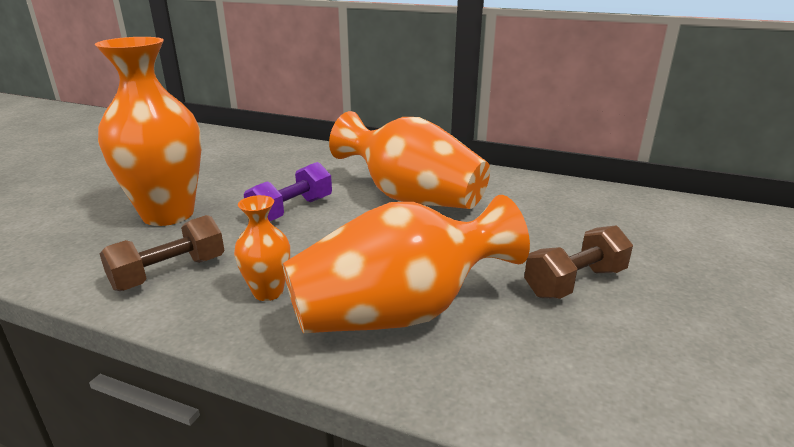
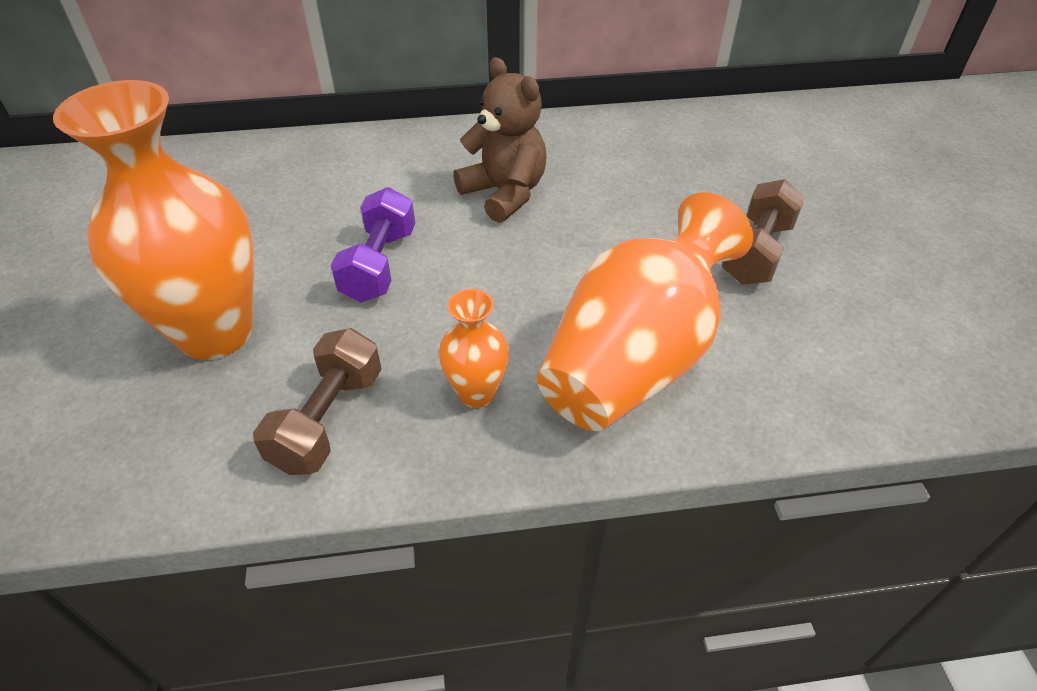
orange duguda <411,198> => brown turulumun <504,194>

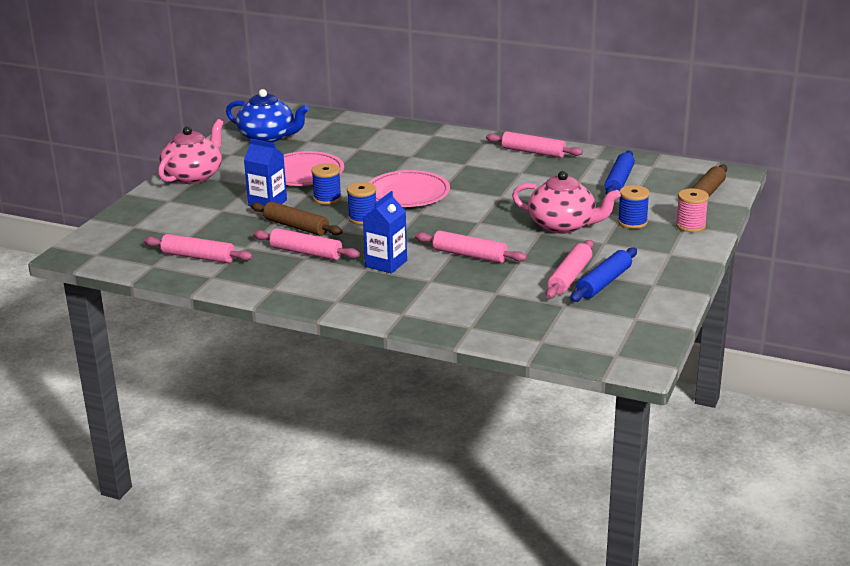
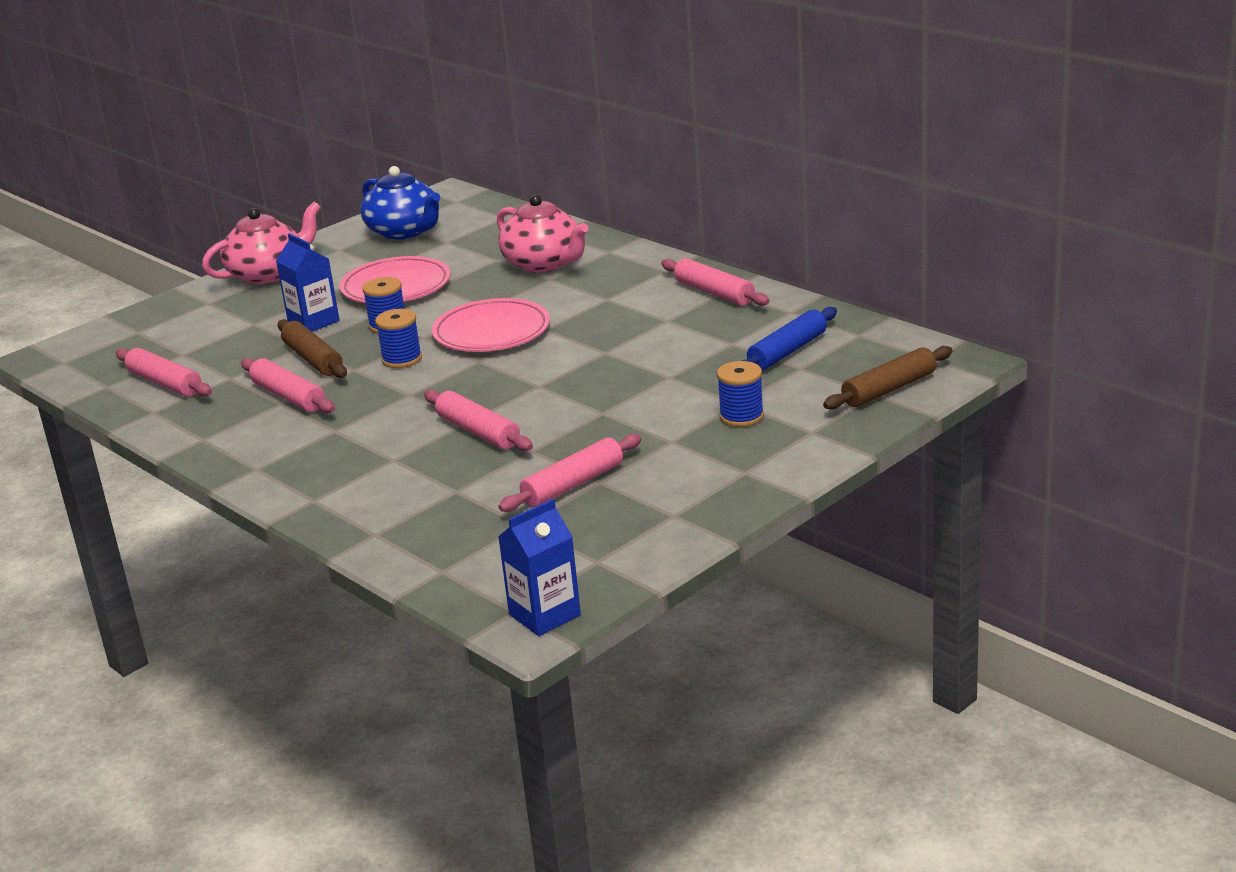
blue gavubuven <386,263> => blue gavubuven <544,615>, moved
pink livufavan <563,225> => pink livufavan <544,263>, moved
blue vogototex <604,283> => nothing
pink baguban <690,226> => nothing

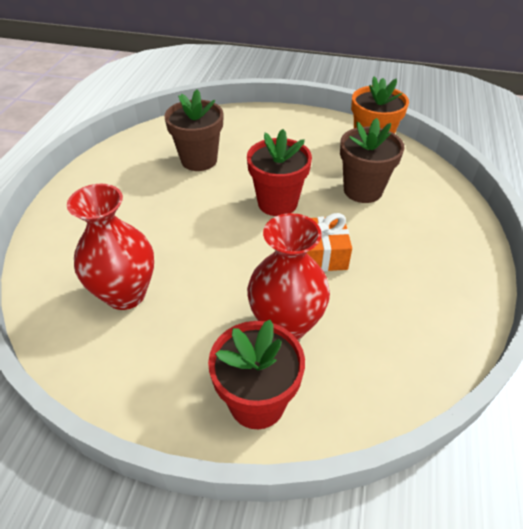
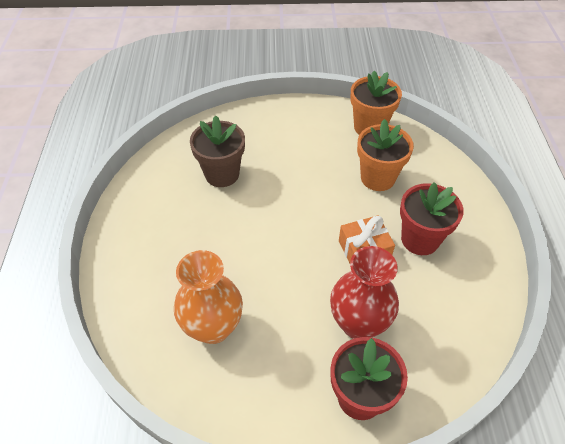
red duguda <126,294> => orange duguda <213,327>
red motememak <277,203> => red motememak <420,239>, moved
brown motememak <362,190> => orange motememak <377,178>

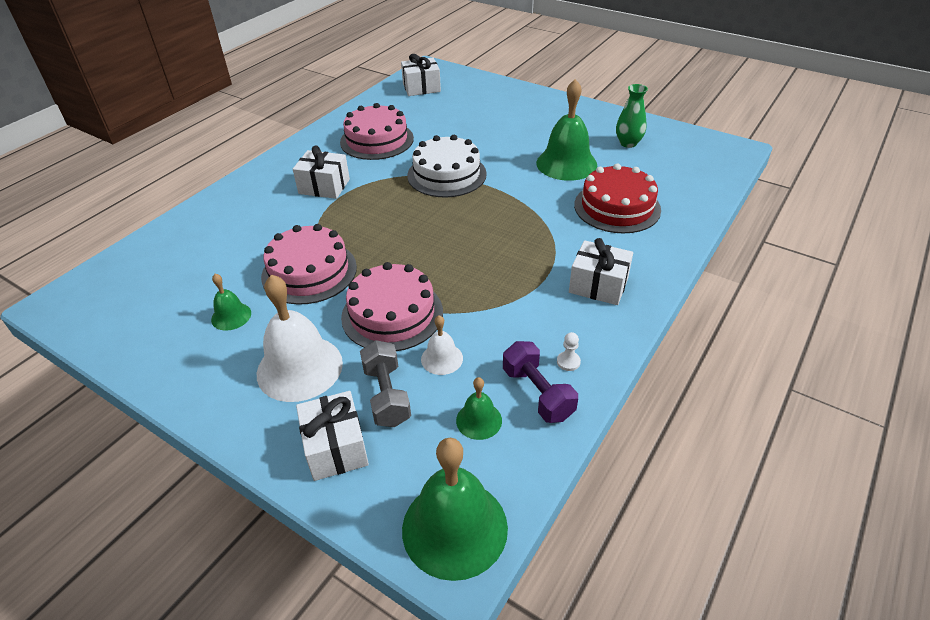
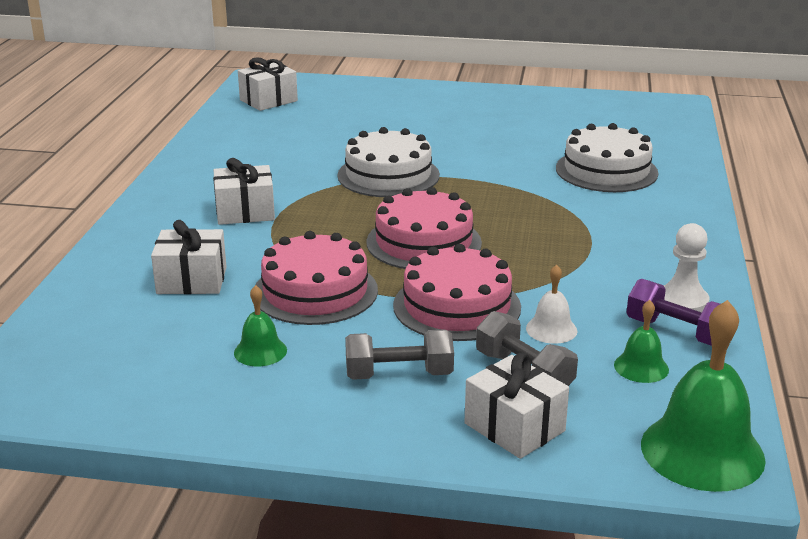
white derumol <299,368> => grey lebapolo <399,375>
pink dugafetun <377,140> => pink dugafetun <423,242>, moved
green derumol <566,163> => nothing
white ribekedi <568,362> => white ribekedi <682,301>, x1.87
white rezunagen <598,285> => white rezunagen <192,280>, moved
red dugafetun <617,207> => white dugafetun <606,170>
green duguda <628,143> => nothing

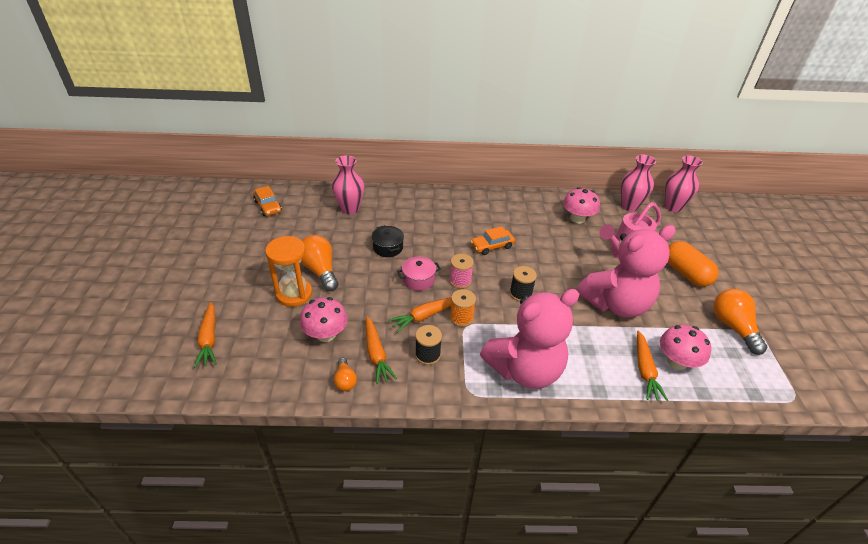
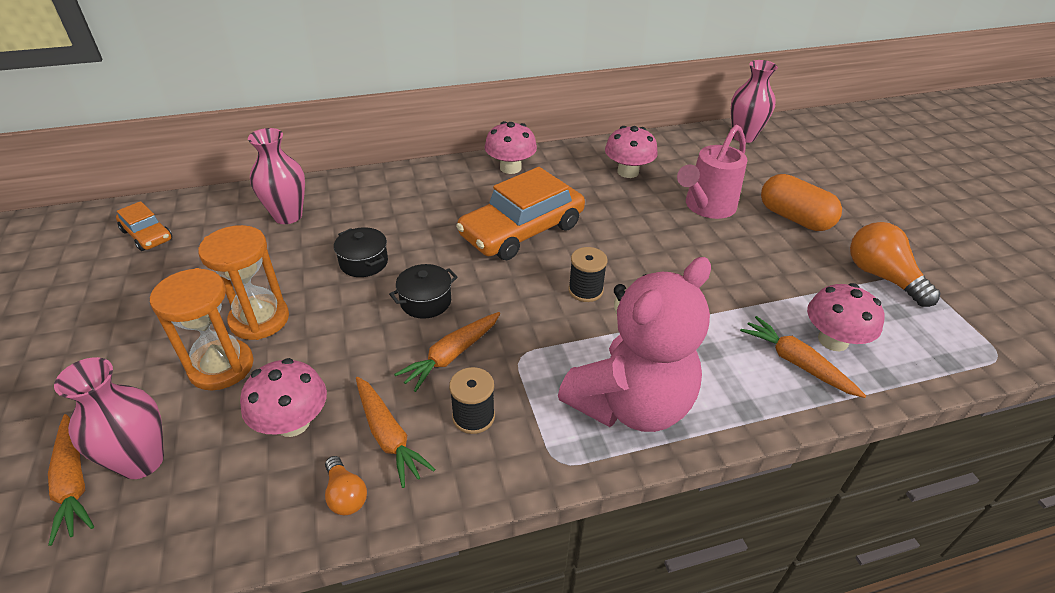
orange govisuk <320,271> => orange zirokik <259,319>
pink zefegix <418,280> => black zefegix <425,301>
pink baguban <460,281> => nothing
orange baguban <461,318> => nothing
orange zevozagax <492,246> => orange zevozagax <522,230>, x1.96
pink turulumun <616,304> => nothing
pink duguda <629,206> => pink duguda <142,461>, moved
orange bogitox <645,370> => orange bogitox <796,363>, 150 degrees clockwise
nothing => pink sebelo <510,168>

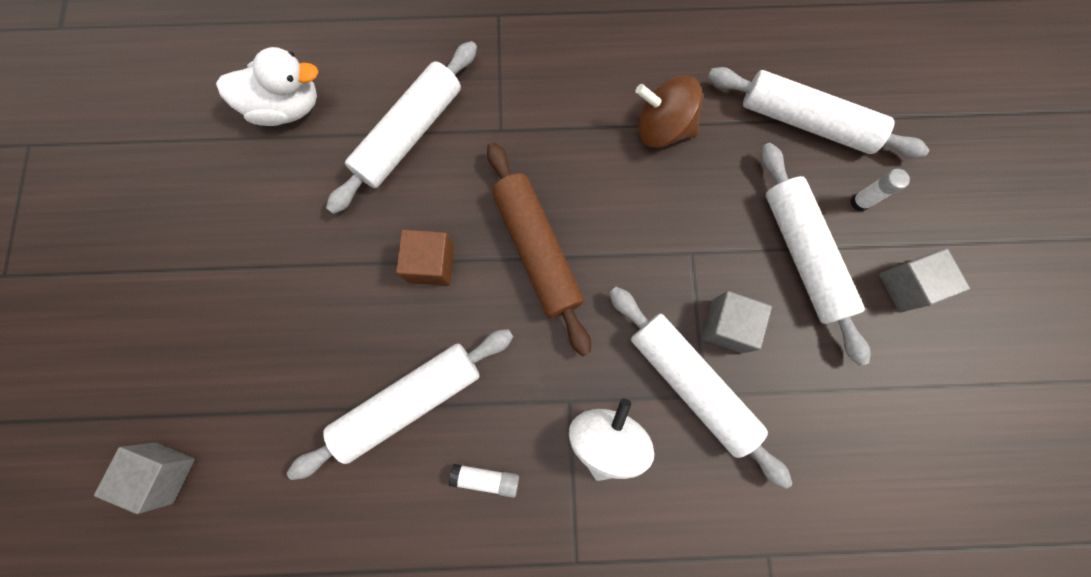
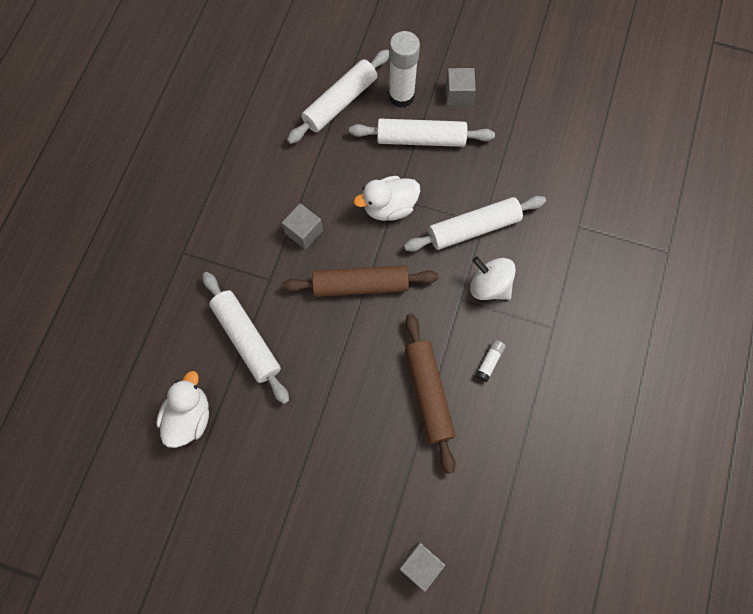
white vogototex <409,401> => brown vogototex <428,393>
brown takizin <431,264> => nothing
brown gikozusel <662,128> => nothing
grey takizin <727,326> => grey takizin <304,232>, moved
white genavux <859,202> => white genavux <401,96>, x2.23
nothing => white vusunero <389,207>

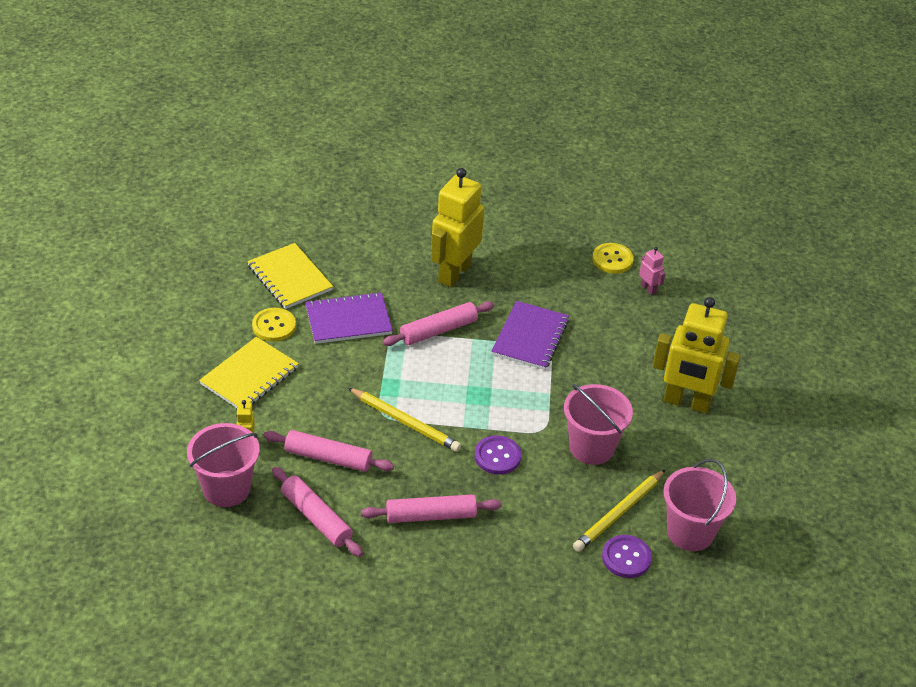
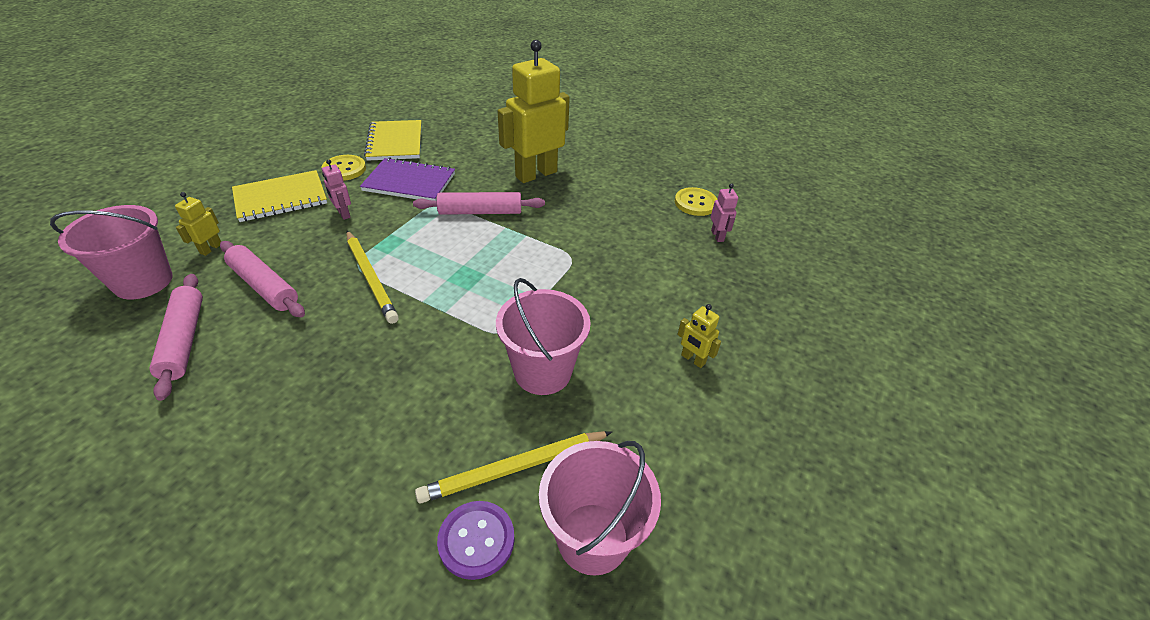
pink vogototex <431,516> => nothing
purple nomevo <497,456> => nothing
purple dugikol <530,337> => nothing
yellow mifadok <686,402> => yellow mifadok <693,359>, x0.42
nothing => pink mifadok <343,214>

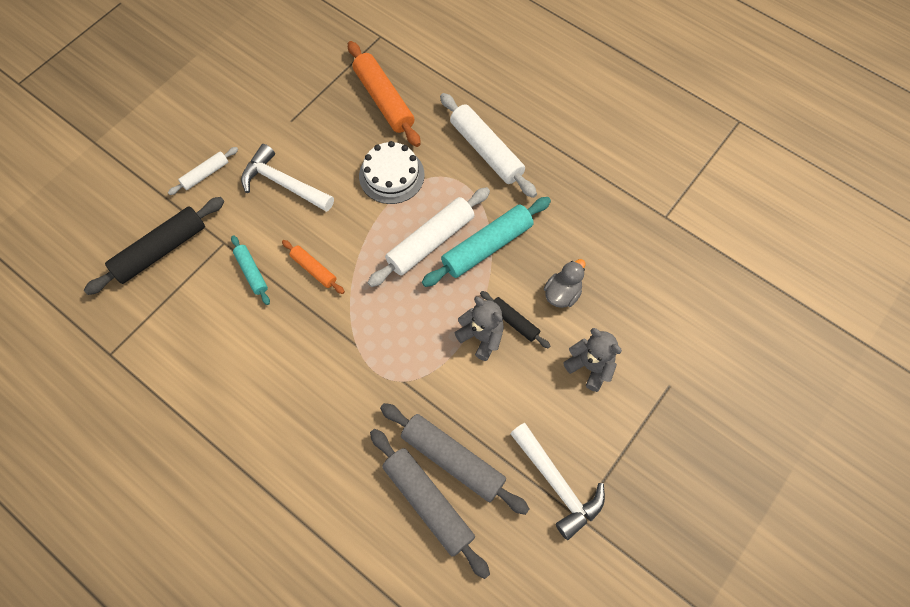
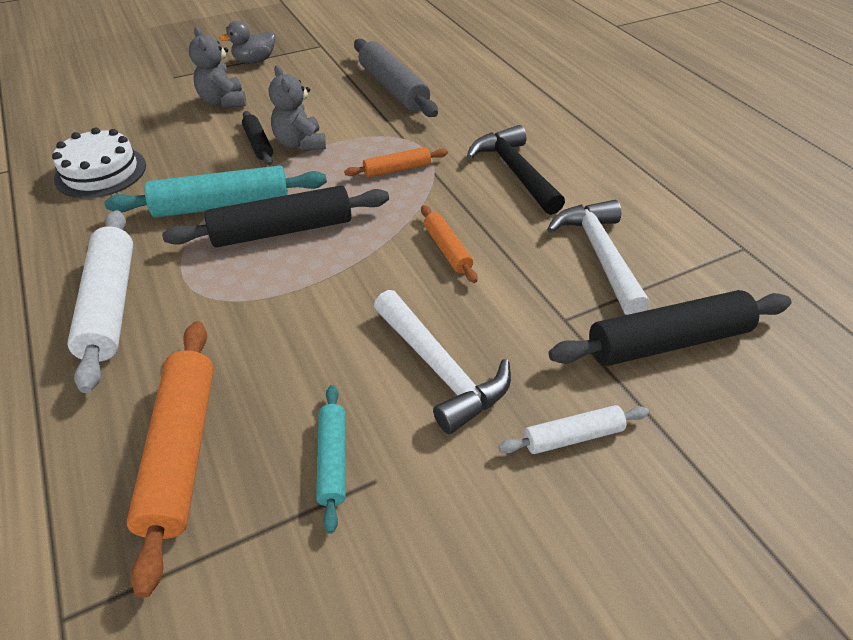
turquoise vogototex <251,272> => turquoise vogototex <332,460>, moved
white dugafetun <391,175> => white dugafetun <101,172>, moved
white vogototex <430,242> => black vogototex <282,230>
grey vogototex <428,503> => nothing
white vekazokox <557,484> => white vekazokox <599,254>, moved
grey vusunero <562,293> => grey vusunero <254,61>, moved
nothing => orange vogototex <397,169>
nothing => black vekazokox <514,172>

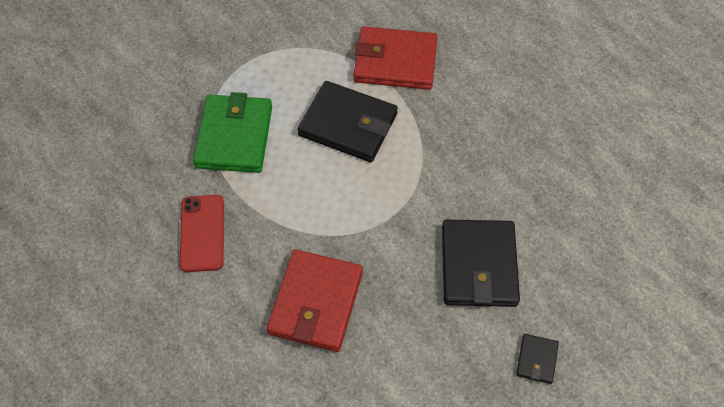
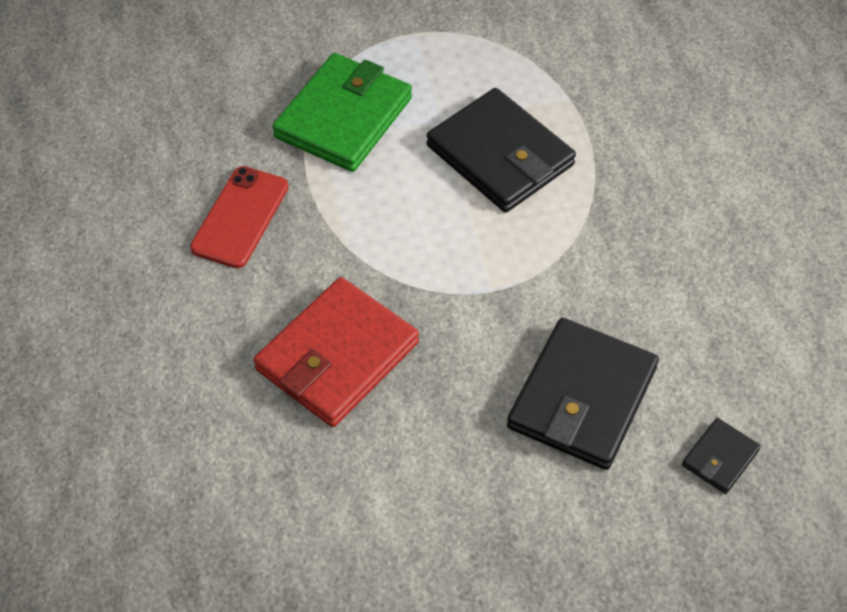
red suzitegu <395,61> => nothing
black suzitegu <536,360> => black suzitegu <720,458>, moved

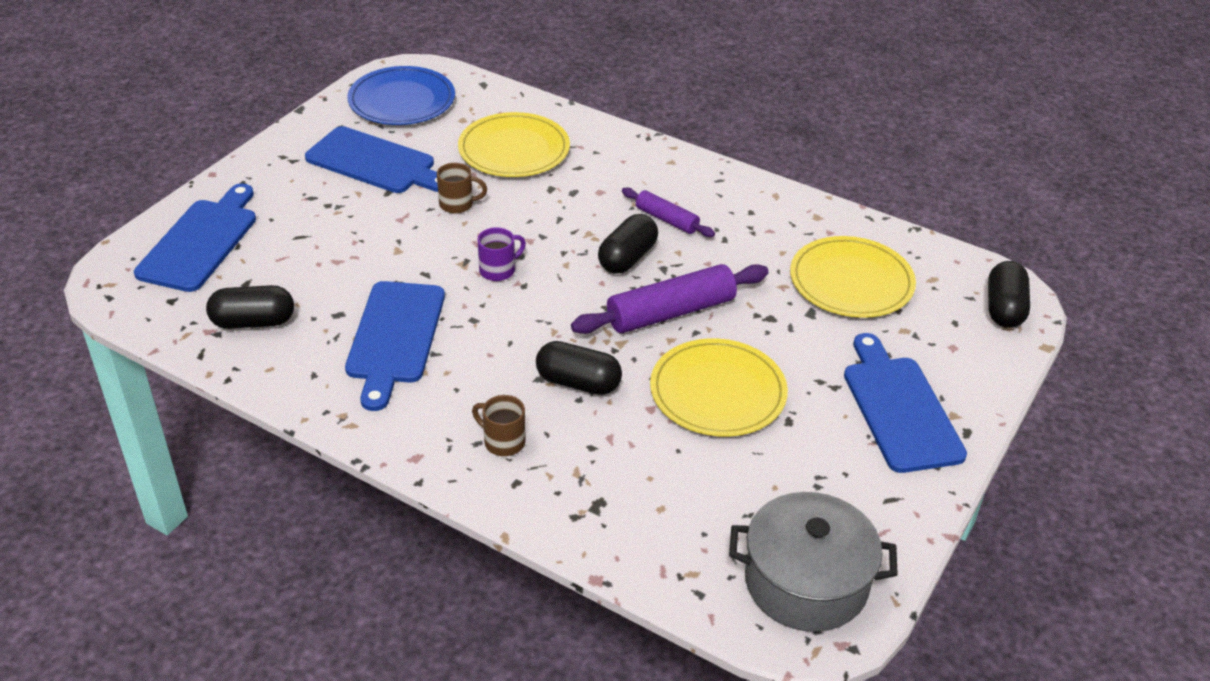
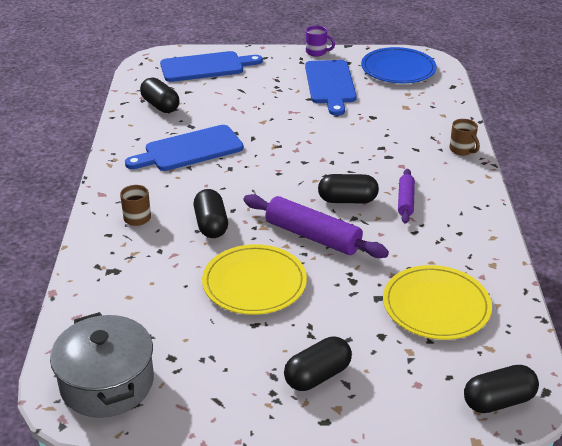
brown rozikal <458,204> => brown rozikal <462,150>, moved
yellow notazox <514,150> => nothing
purple rozikal <498,270> => purple rozikal <317,52>, moved
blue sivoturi <899,408> => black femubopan <317,375>

